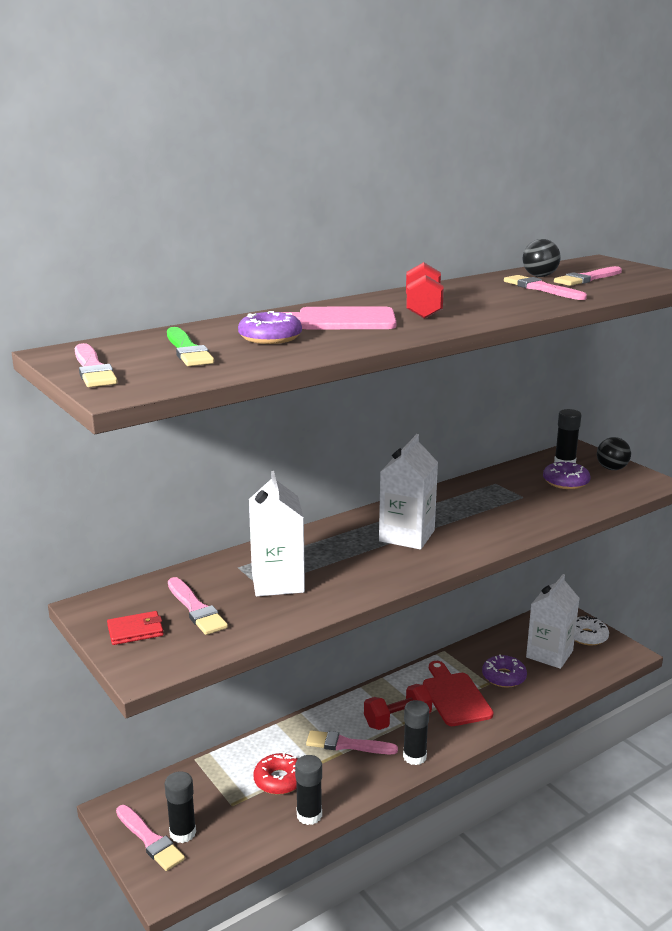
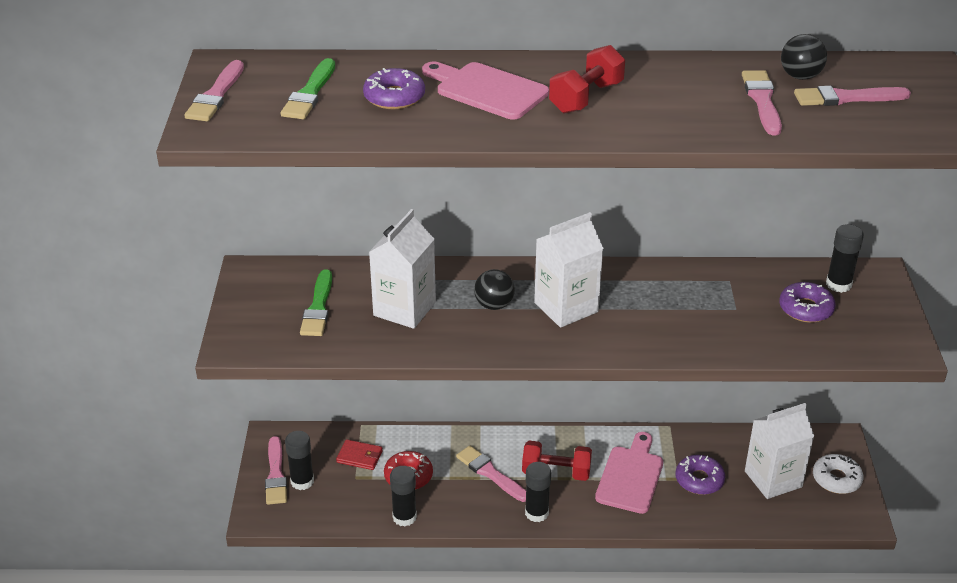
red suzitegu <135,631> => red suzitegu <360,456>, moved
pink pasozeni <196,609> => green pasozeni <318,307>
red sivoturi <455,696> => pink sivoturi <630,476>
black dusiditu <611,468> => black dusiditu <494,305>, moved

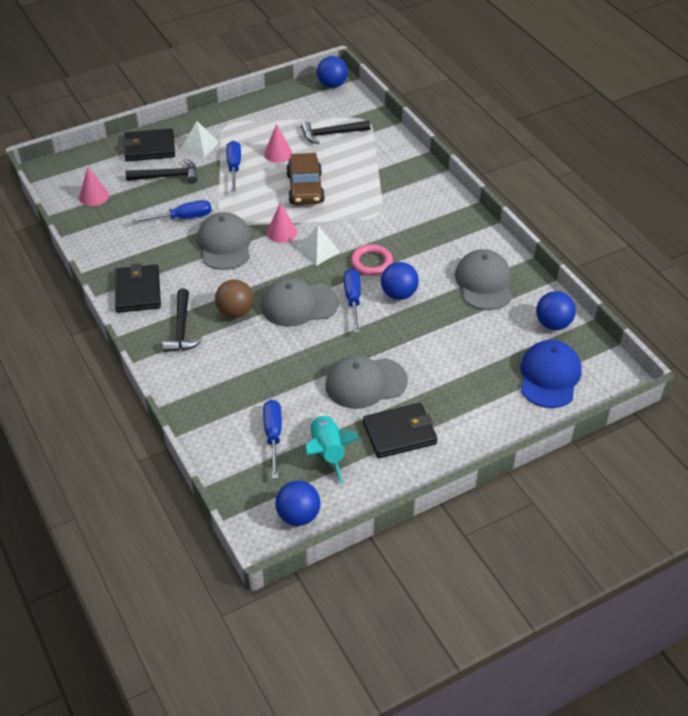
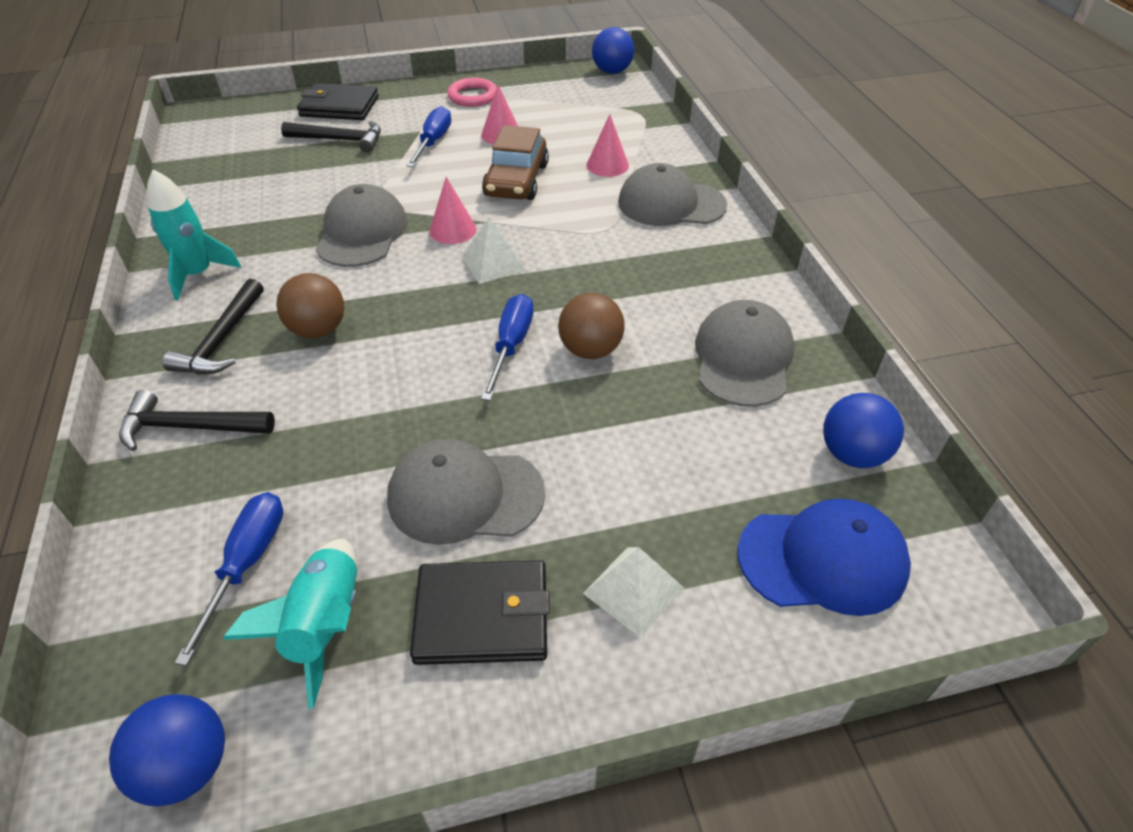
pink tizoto <94,196> => pink tizoto <607,165>, moved
black suzitegu <137,291> => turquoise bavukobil <198,274>
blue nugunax <182,218> => nothing
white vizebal <199,146> => white vizebal <633,590>, moved
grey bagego <299,305> => grey bagego <671,204>, moved
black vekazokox <331,134> => black vekazokox <189,427>, moved
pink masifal <371,262> => pink masifal <473,96>, moved
blue dusiditu <399,294> => brown dusiditu <590,350>
blue bagego <549,376> => blue bagego <823,559>, 60 degrees clockwise

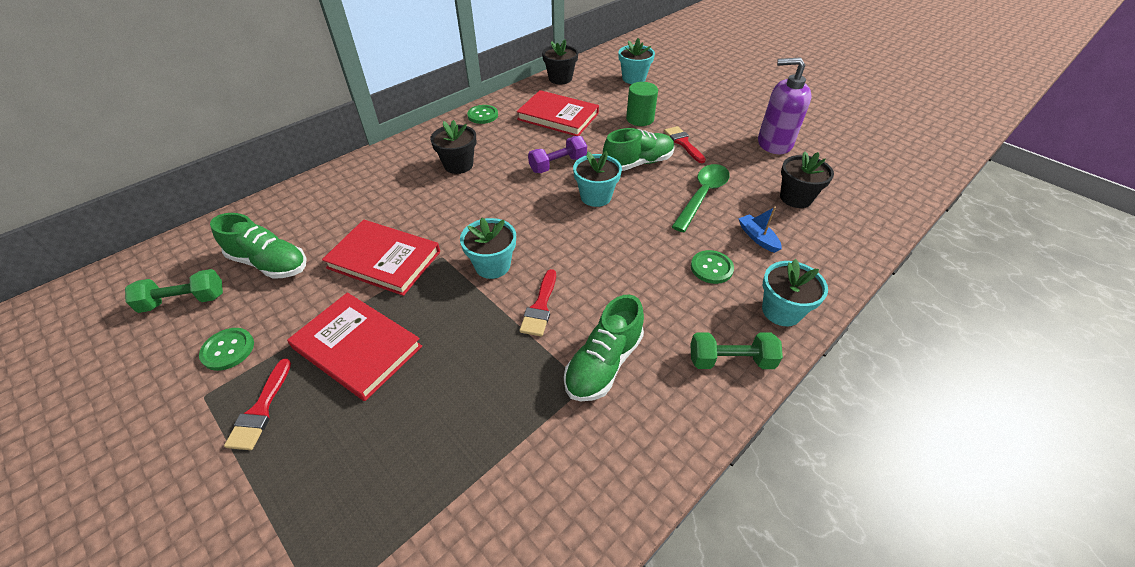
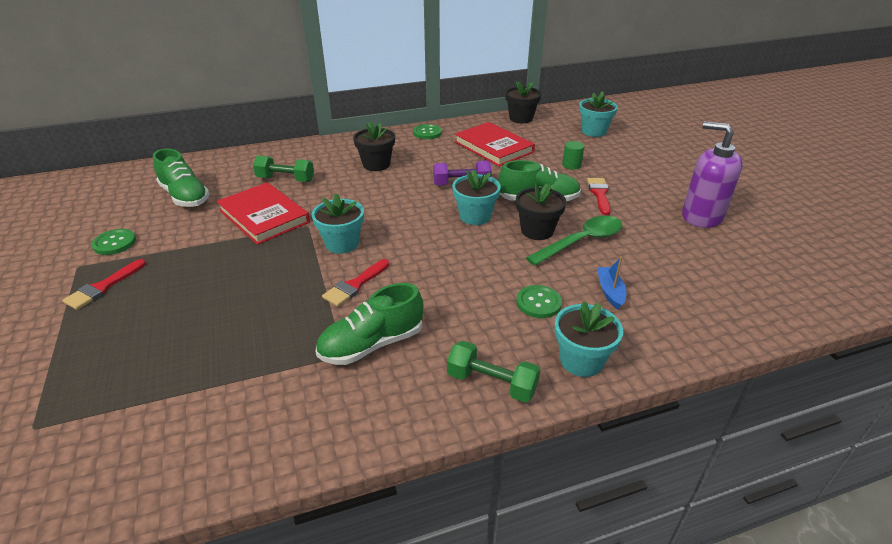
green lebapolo <184,301> => green lebapolo <285,179>, moved
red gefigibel <357,347> => nothing
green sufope <640,119> => green sufope <571,165>, x0.65
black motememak <795,198> => black motememak <537,231>, moved

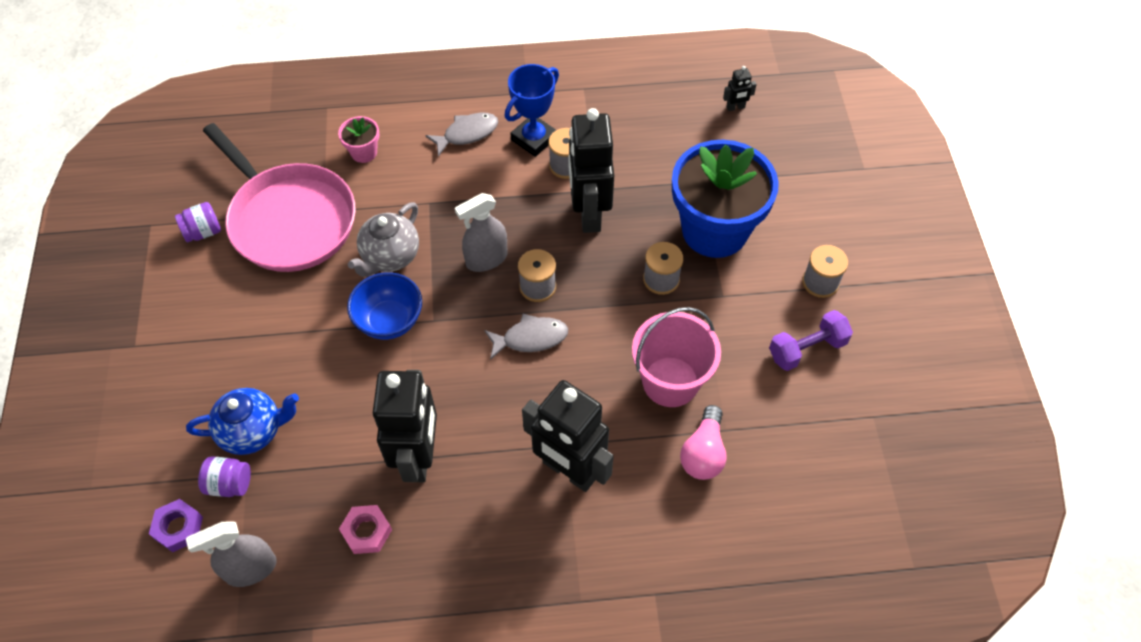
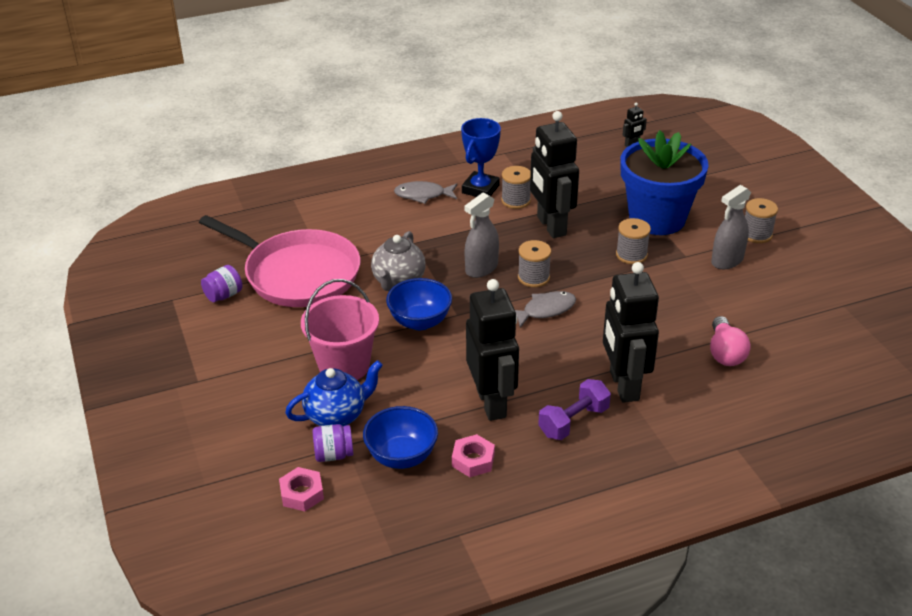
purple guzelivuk <178,528> => pink guzelivuk <302,493>
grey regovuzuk <250,569> => grey regovuzuk <727,261>, moved
pink motememak <364,152> => nothing
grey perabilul <467,134> => grey perabilul <423,195>, 135 degrees counterclockwise
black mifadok <569,470> => black mifadok <623,386>, 60 degrees clockwise
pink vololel <670,382> => pink vololel <344,365>, moved
purple lebapolo <807,349> => purple lebapolo <573,421>, moved
nothing => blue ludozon <401,456>

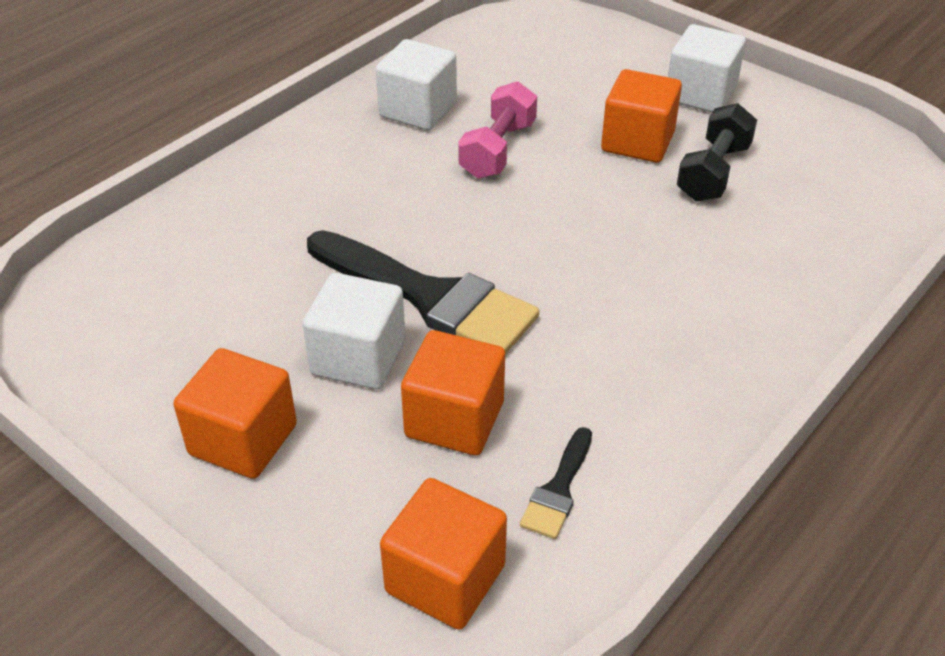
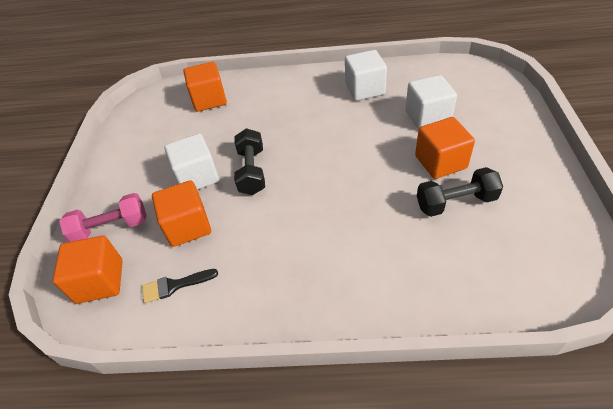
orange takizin <243,440> => orange takizin <209,100>, moved
black pasozeni <429,297> => black lebapolo <252,171>
pink lebapolo <498,150> => pink lebapolo <111,228>, moved
white takizin <700,94> => white takizin <427,117>, moved

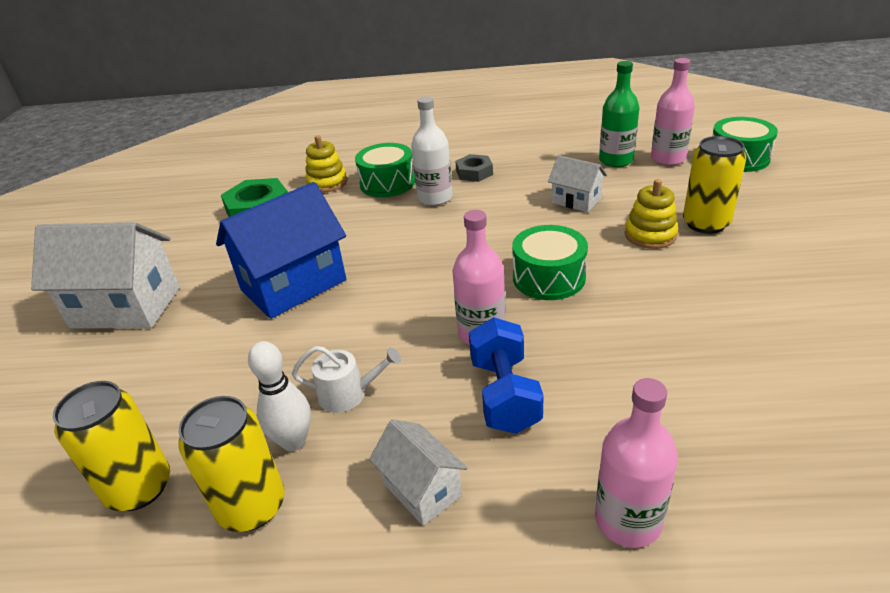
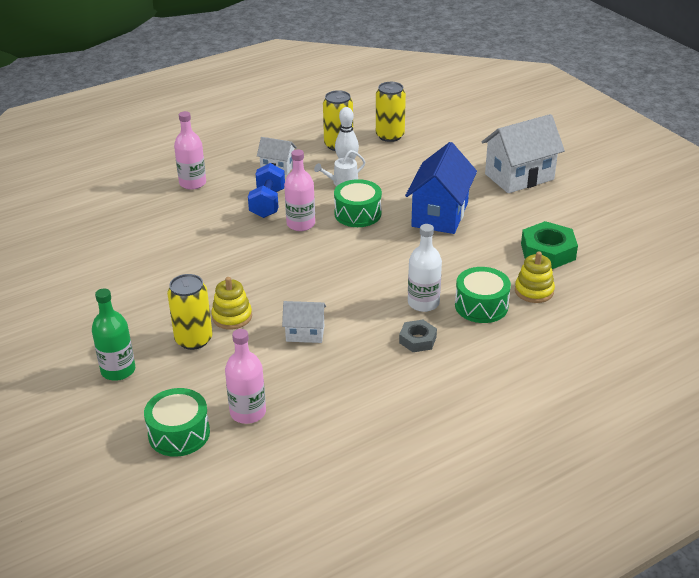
blue lebapolo <504,395> => blue lebapolo <267,203>, 45 degrees clockwise
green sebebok <548,277> => green sebebok <357,214>, moved
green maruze <616,160> => green maruze <118,370>, moved

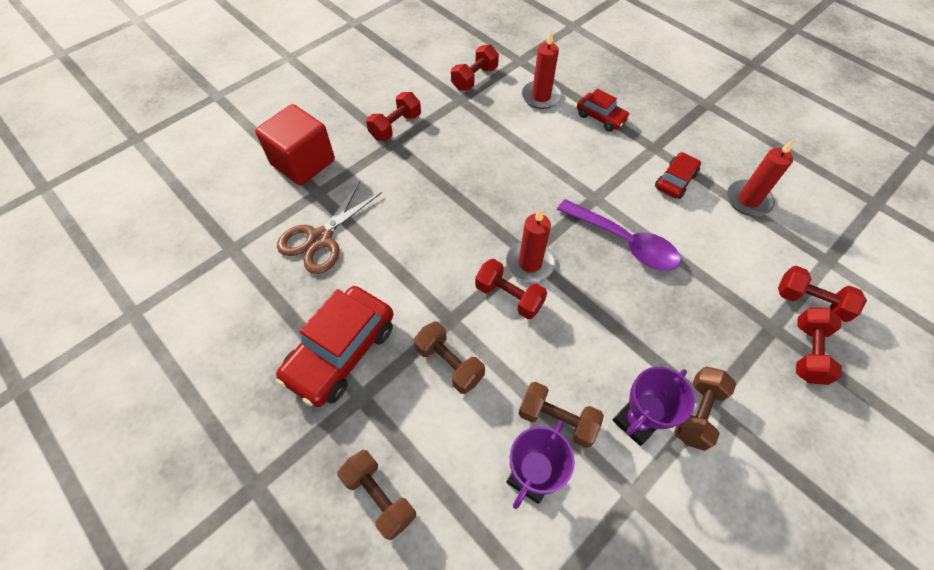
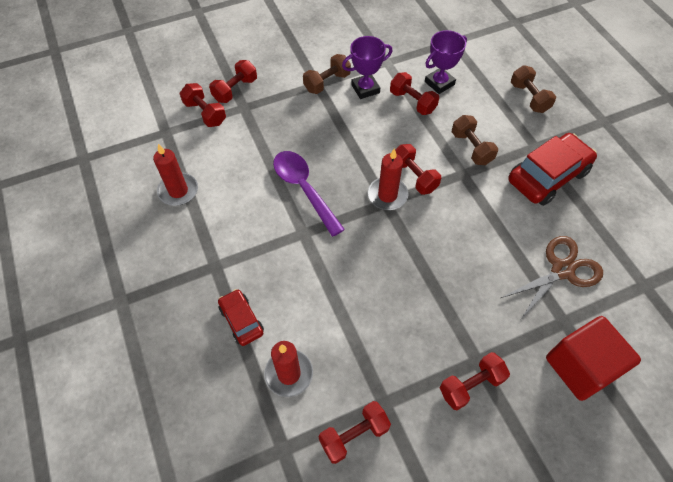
brown lebapolo <557,419> => red lebapolo <412,102>
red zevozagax <675,181> => nothing

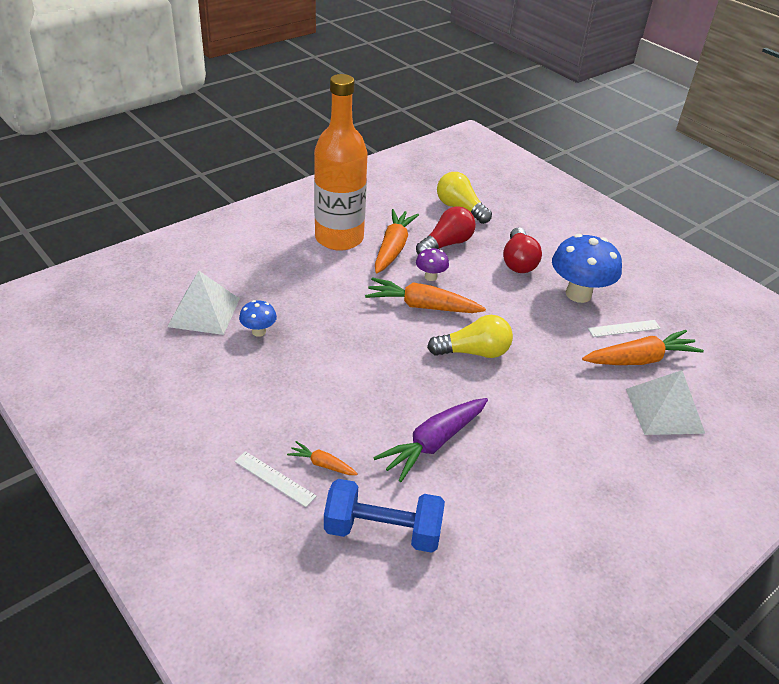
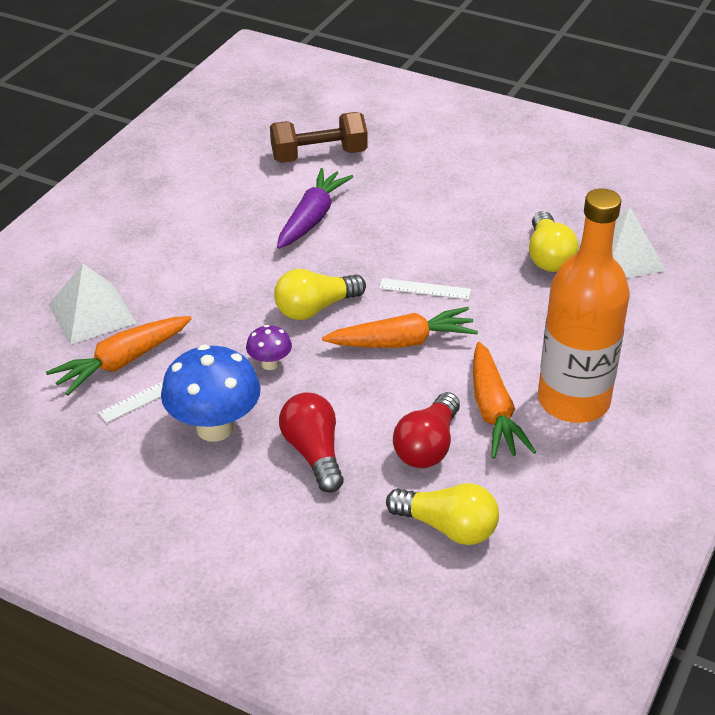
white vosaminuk <274,478> => white vosaminuk <425,289>, moved
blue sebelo <259,331> => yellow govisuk <548,256>
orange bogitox <322,464> => nothing
blue lebapolo <382,531> => brown lebapolo <319,155>
purple sebelo <430,277> => purple sebelo <270,364>, moved

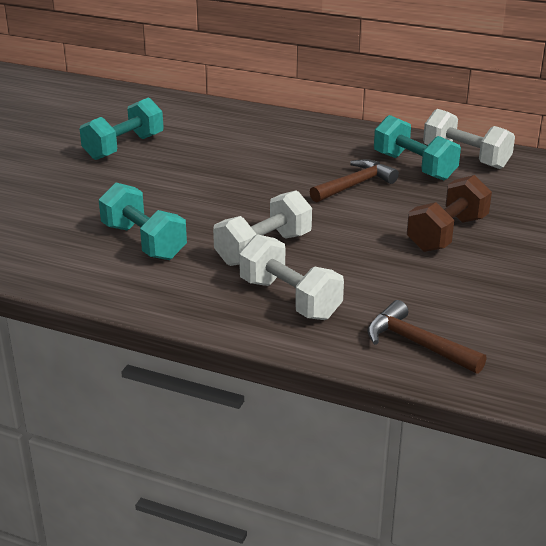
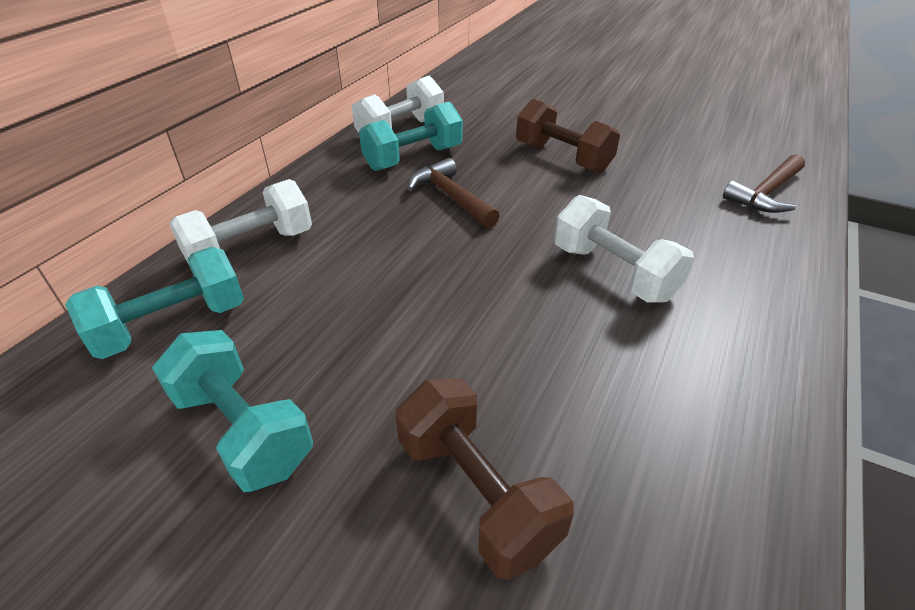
turquoise lebapolo <143,242> => turquoise lebapolo <172,325>, moved
white lebapolo <290,299> => white lebapolo <251,248>, moved
nothing => brown lebapolo <476,493>

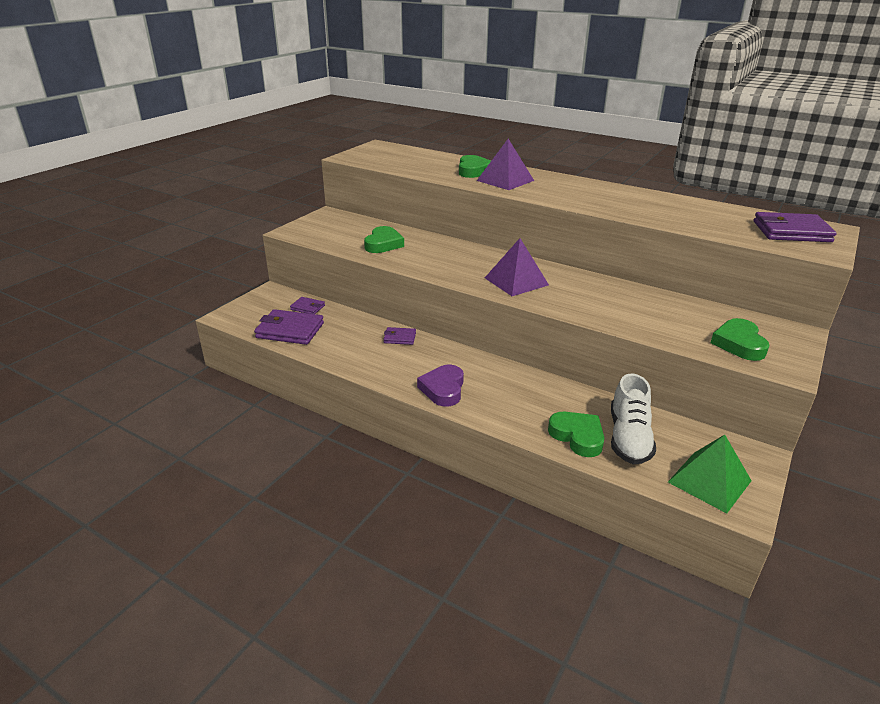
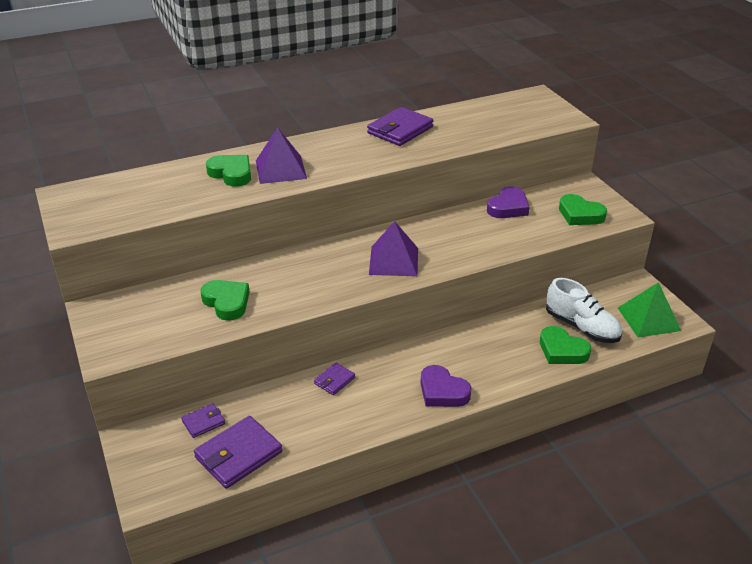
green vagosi <577,436> => green vagosi <562,350>, 135 degrees counterclockwise
purple suzitegu <791,231> => purple suzitegu <400,130>, moved
nothing => purple vagosi <508,207>

